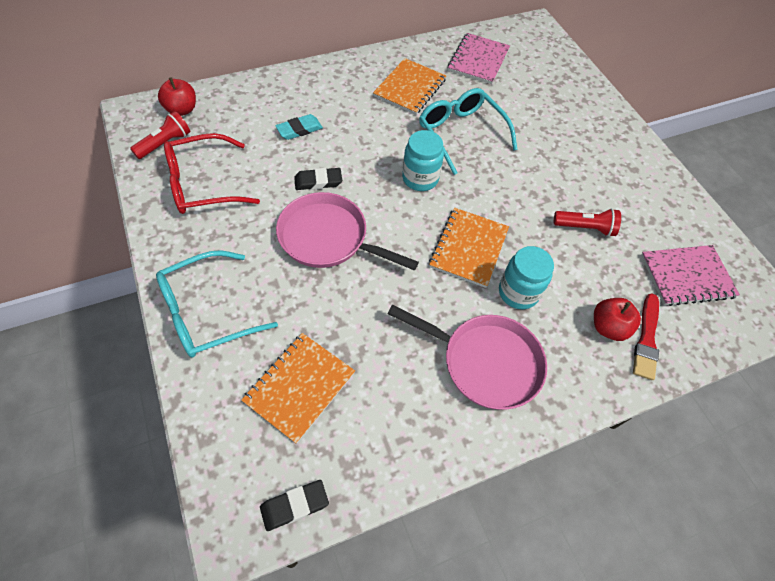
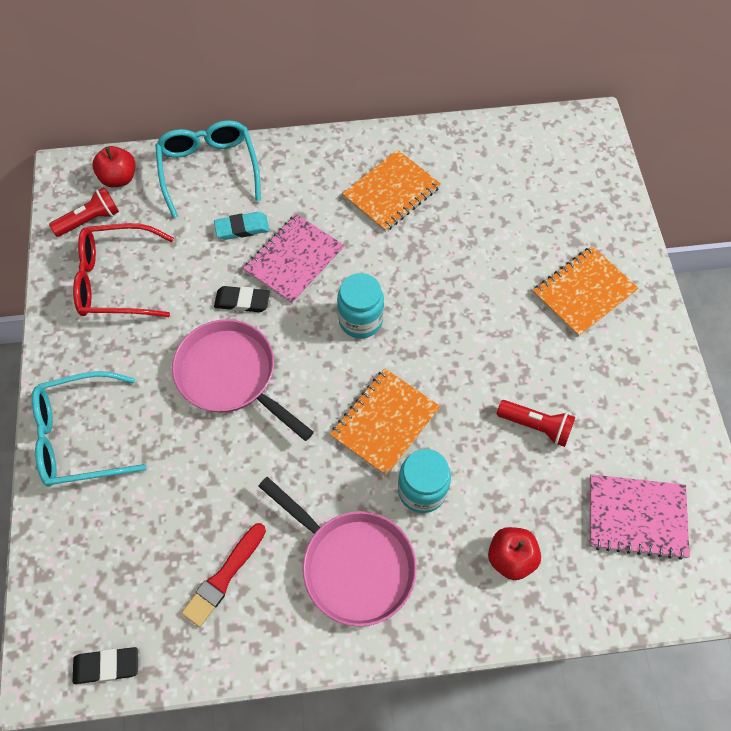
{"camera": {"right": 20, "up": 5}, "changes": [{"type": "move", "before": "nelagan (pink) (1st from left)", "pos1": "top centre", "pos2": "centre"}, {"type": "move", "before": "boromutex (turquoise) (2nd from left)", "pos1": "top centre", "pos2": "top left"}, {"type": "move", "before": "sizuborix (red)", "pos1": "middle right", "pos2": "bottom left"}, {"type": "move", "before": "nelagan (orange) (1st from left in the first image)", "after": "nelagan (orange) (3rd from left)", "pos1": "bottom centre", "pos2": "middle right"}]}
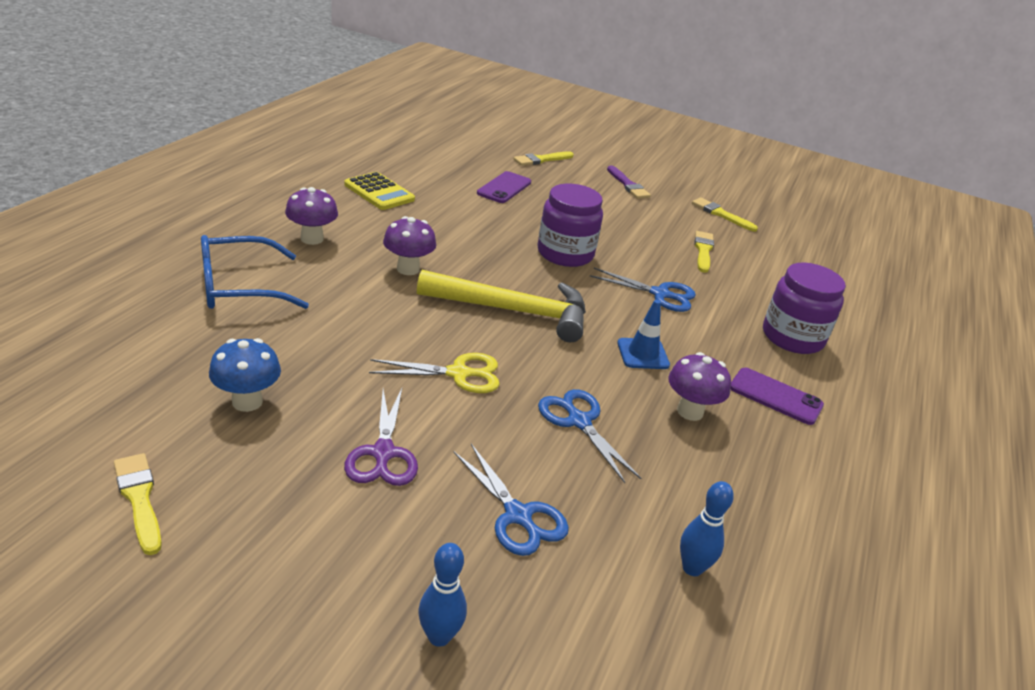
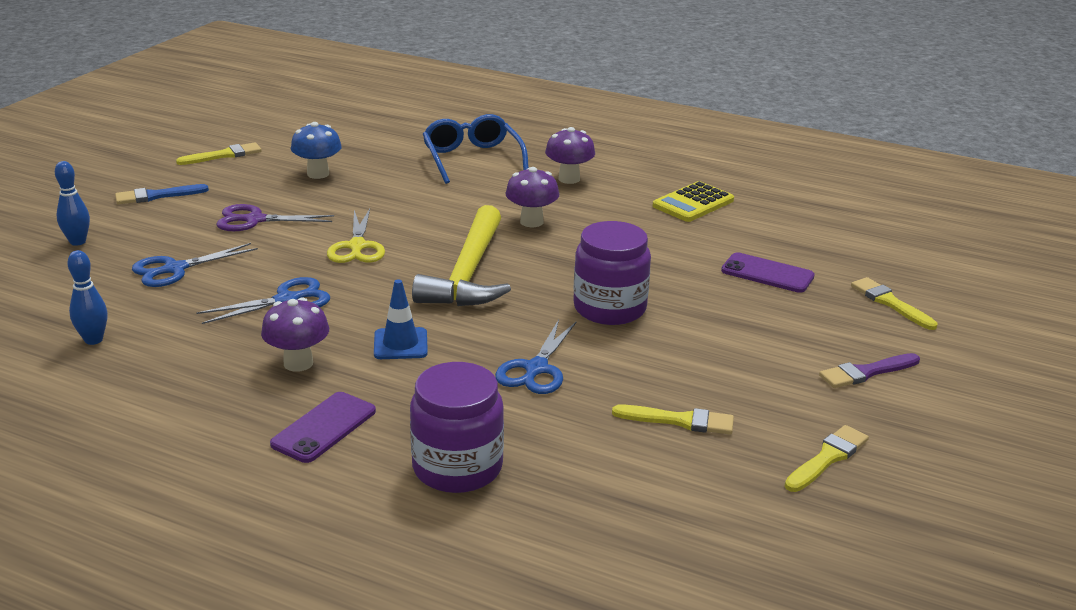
{"camera": {"right": 95, "up": -5}, "changes": [{"type": "insert", "after": "sizuborix (blue)", "pos2": "top left"}]}
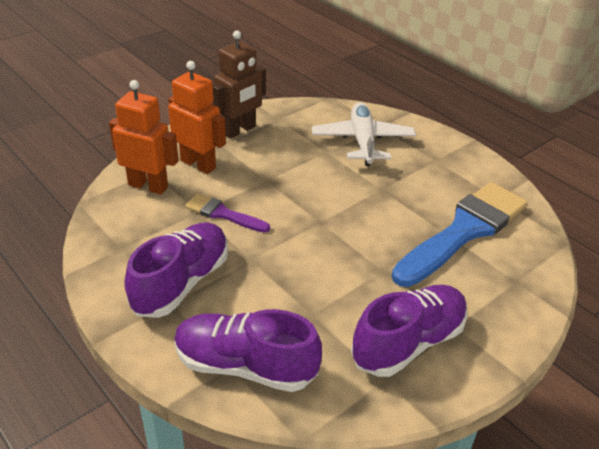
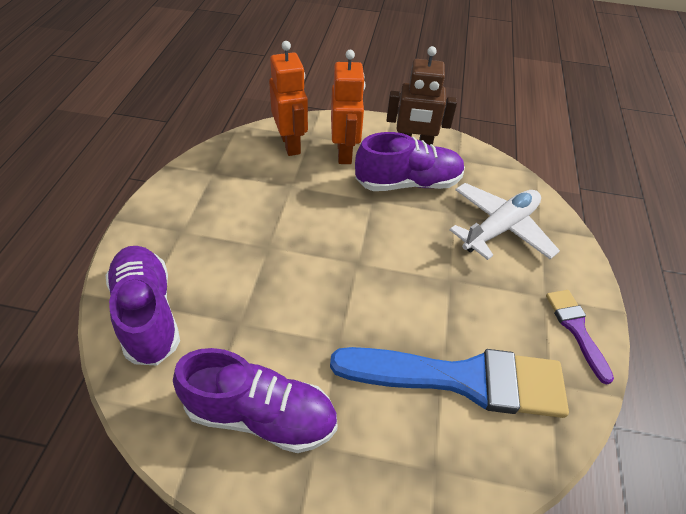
{"camera": {"right": 50, "up": 10}, "changes": [{"type": "move", "before": "sizuborix (purple)", "pos1": "centre", "pos2": "middle right"}, {"type": "move", "before": "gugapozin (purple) (1st from left in the first image)", "after": "gugapozin (purple) (3rd from left)", "pos1": "middle left", "pos2": "top centre"}]}
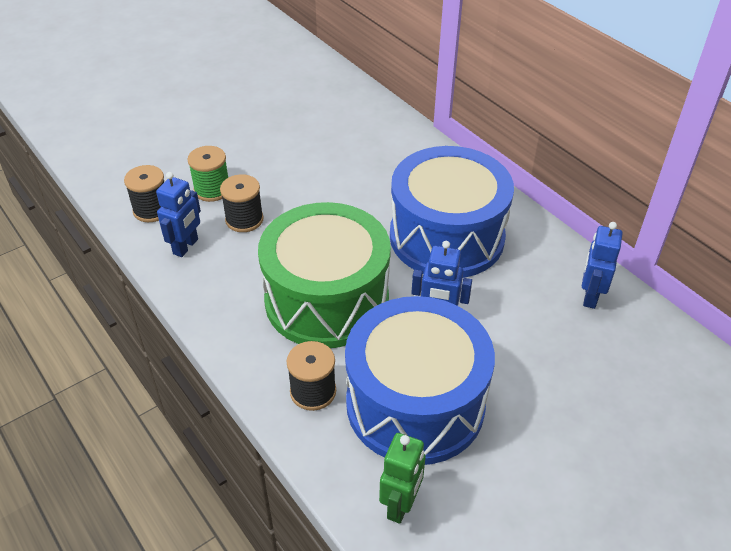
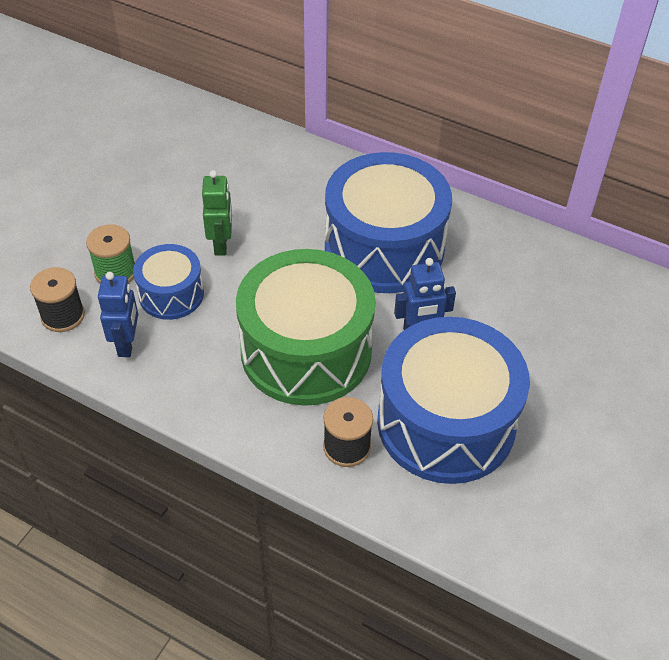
{"camera": {"right": -25, "up": 5}, "changes": [{"type": "replace", "before": "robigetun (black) (2nd from left)", "after": "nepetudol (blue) (1st from left)", "pos1": "middle left", "pos2": "middle left"}, {"type": "delete", "before": "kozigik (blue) (3rd from left)", "pos1": "middle right"}, {"type": "move", "before": "kozigik (green)", "pos1": "bottom centre", "pos2": "top left"}]}
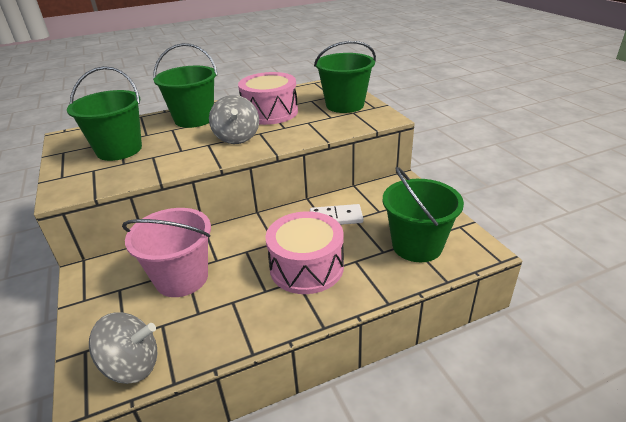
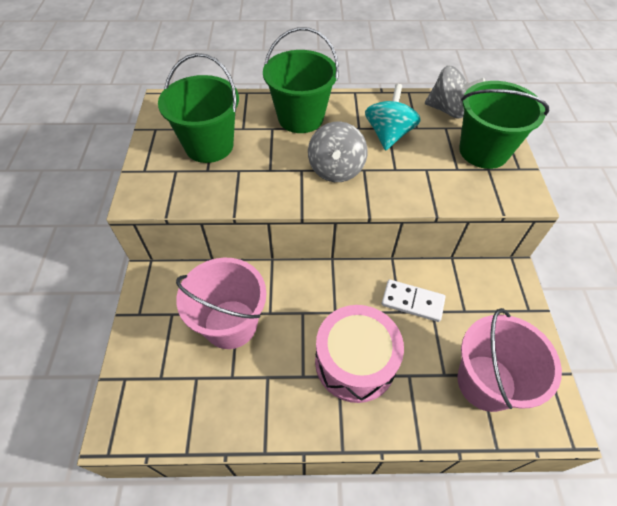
{"camera": {"right": 20, "up": 20}, "changes": [{"type": "replace", "before": "nepetudol (pink) (1st from left)", "after": "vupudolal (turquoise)", "pos1": "top centre", "pos2": "top centre"}, {"type": "recolor", "before": "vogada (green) (4th from left)", "after": "vogada (pink) (2nd from left)", "pos1": "middle right", "pos2": "bottom right"}, {"type": "move", "before": "vupudolal (grey) (1st from left in the first image)", "after": "vupudolal (grey) (2nd from left)", "pos1": "bottom left", "pos2": "top right"}]}
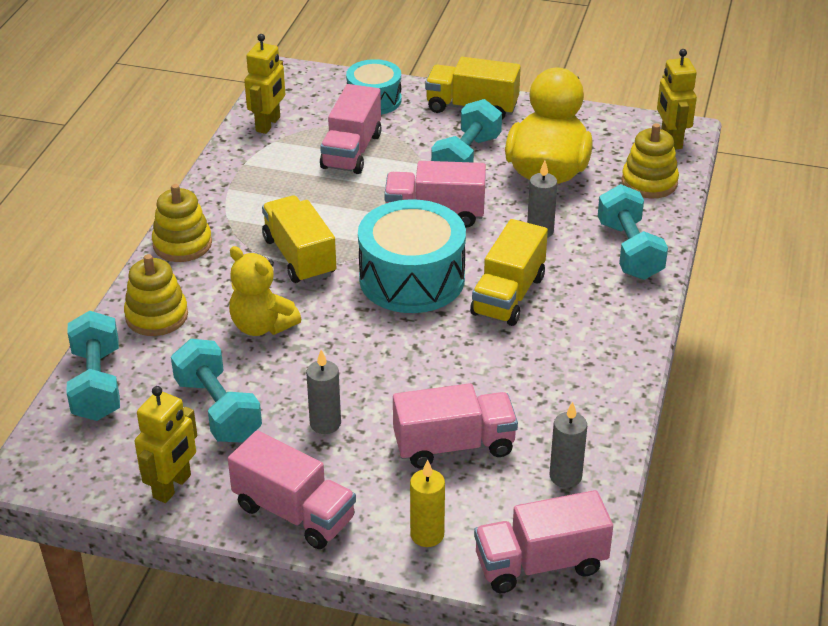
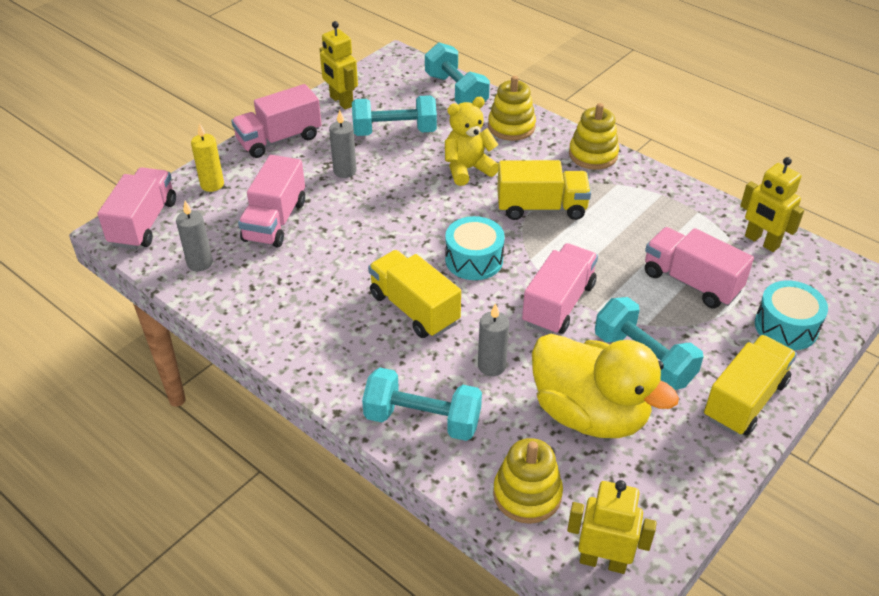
{"camera": {"right": 115, "up": 5}, "changes": [{"type": "resize", "before": "nepetudol (turquoise) (2nd from left in the first image)", "pos1": "centre", "pos2": "centre", "scale": 0.6}, {"type": "rotate", "before": "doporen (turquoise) (1st from left in the first image)", "pos1": "middle left", "pos2": "top centre", "turn": 45}]}
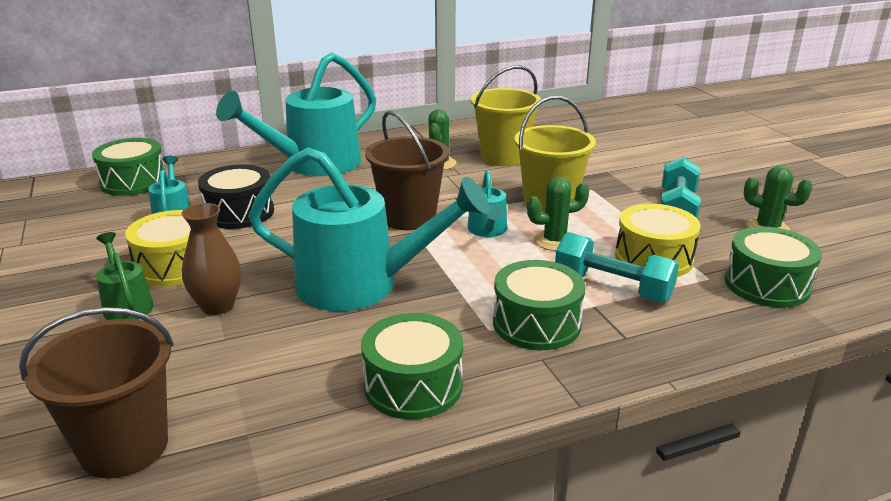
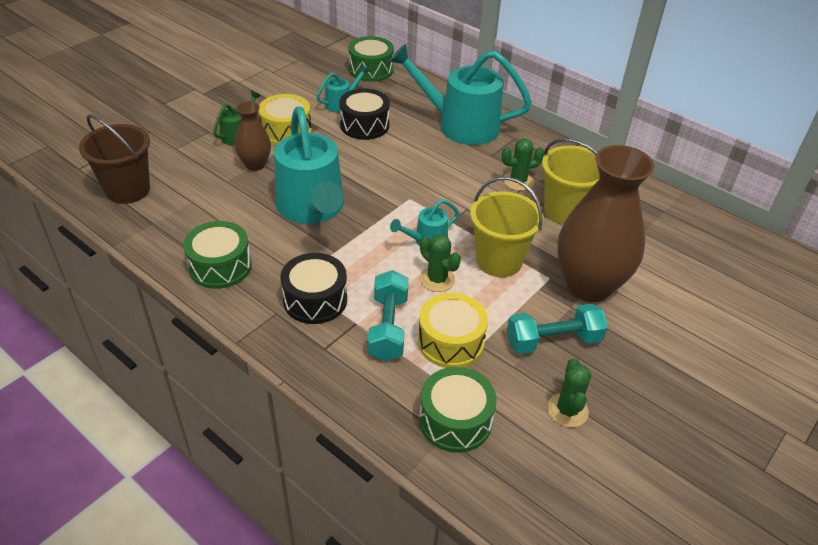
{"camera": {"right": 60, "up": 15}, "changes": [{"type": "delete", "before": "vogada (brown) (2nd from left)", "pos1": "centre"}, {"type": "recolor", "before": "nepetudol (green) (3rd from left)", "after": "nepetudol (black) (1st from left)", "pos1": "centre", "pos2": "centre"}, {"type": "insert", "after": "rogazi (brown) (2nd from left)", "pos2": "middle right"}]}
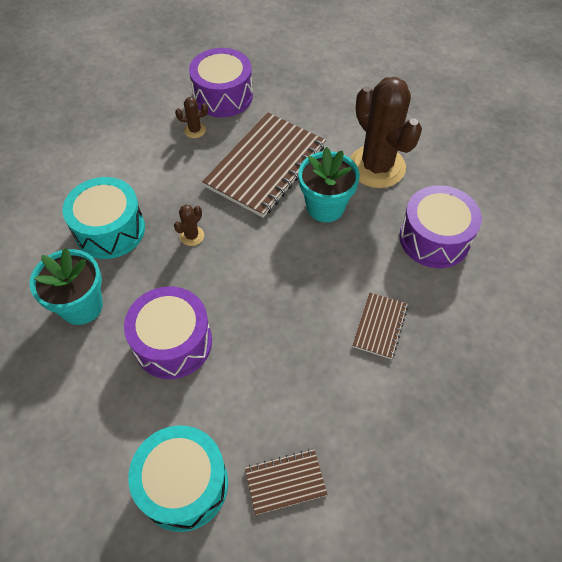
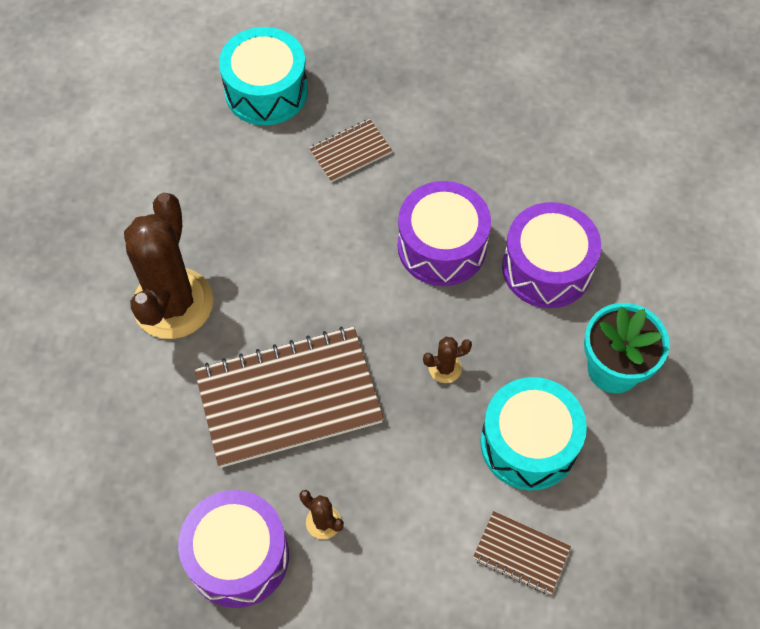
{"camera": {"right": -140, "up": 5}, "changes": [{"type": "delete", "before": "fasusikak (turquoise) (2nd from left)", "pos1": "top centre"}, {"type": "move", "before": "nepetudol (purple) (3rd from left in the first image)", "after": "nepetudol (purple) (2nd from left)", "pos1": "middle right", "pos2": "centre"}, {"type": "move", "before": "nepetudol (turquoise) (2nd from left in the first image)", "after": "nepetudol (turquoise) (1st from left)", "pos1": "bottom left", "pos2": "top centre"}, {"type": "move", "before": "nelagan (brown) (2nd from left in the first image)", "after": "nelagan (brown) (3rd from left)", "pos1": "bottom centre", "pos2": "bottom right"}]}
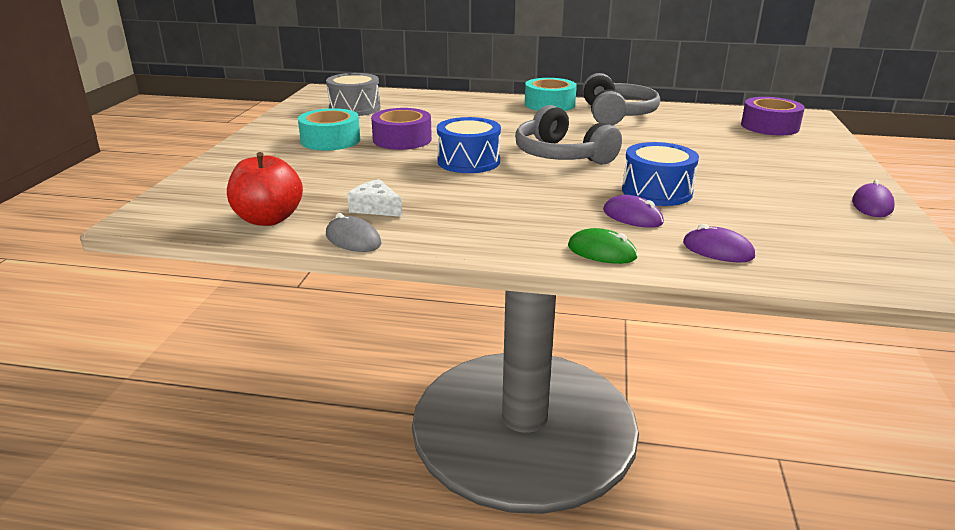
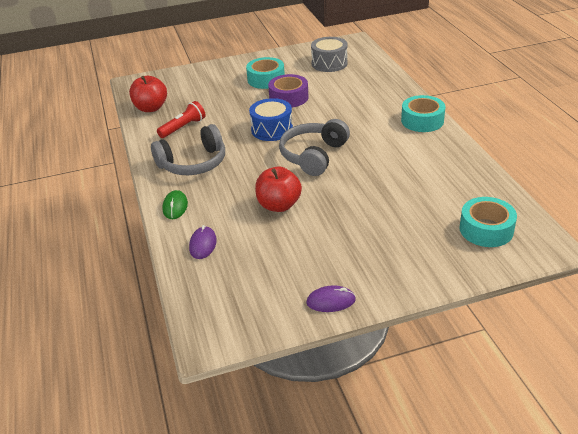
{"camera": {"right": 65, "up": 10}, "changes": [{"type": "move", "before": "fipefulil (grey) (2nd from left in the first image)", "after": "fipefulil (grey) (1st from left)", "pos1": "top centre", "pos2": "middle left"}, {"type": "recolor", "before": "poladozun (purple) (2nd from left)", "after": "poladozun (turquoise) (3rd from left)", "pos1": "top right", "pos2": "middle right"}, {"type": "replace", "before": "nepetudol (blue) (2nd from left)", "after": "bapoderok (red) (2nd from left)", "pos1": "top right", "pos2": "centre"}, {"type": "replace", "before": "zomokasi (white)", "after": "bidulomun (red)", "pos1": "centre", "pos2": "top left"}, {"type": "delete", "before": "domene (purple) (1st from left)", "pos1": "centre"}, {"type": "delete", "before": "domene (grey)", "pos1": "centre"}]}
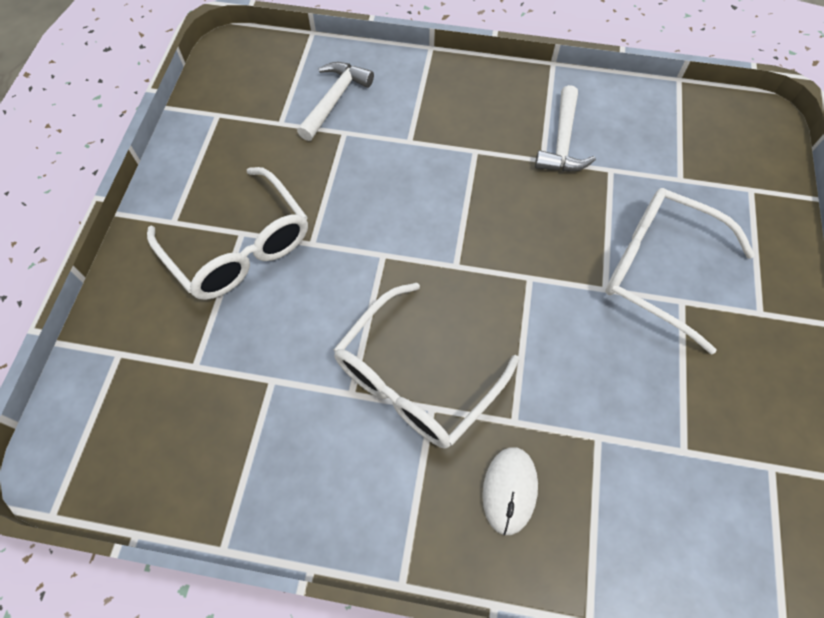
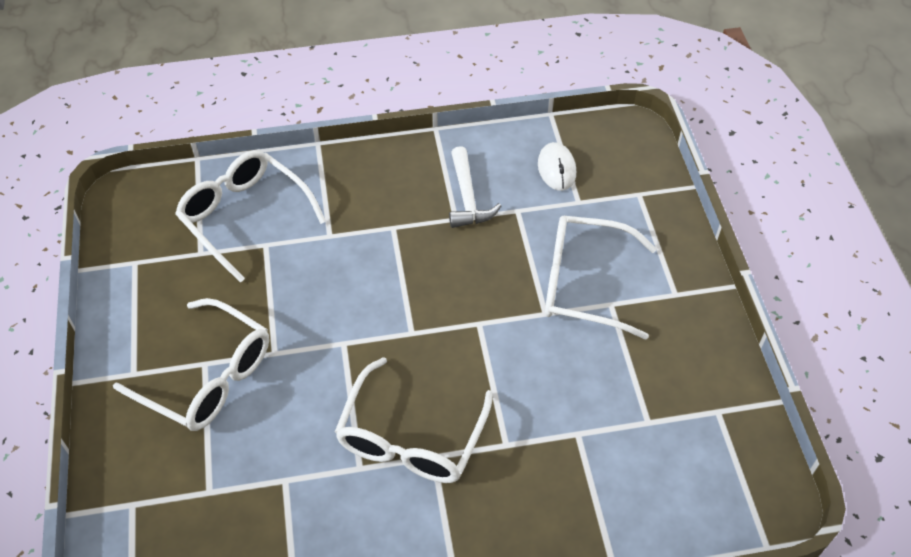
{"camera": {"right": -20, "up": -10}, "changes": [{"type": "replace", "before": "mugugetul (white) (1st from left)", "after": "boromutex (white) (2nd from left)", "pos1": "top centre", "pos2": "middle left"}, {"type": "move", "before": "domene (white)", "pos1": "bottom centre", "pos2": "top centre"}]}
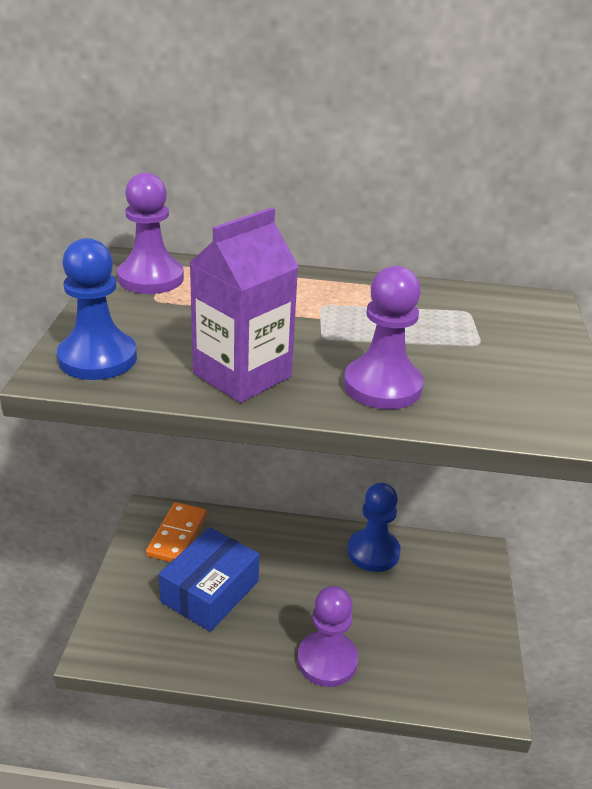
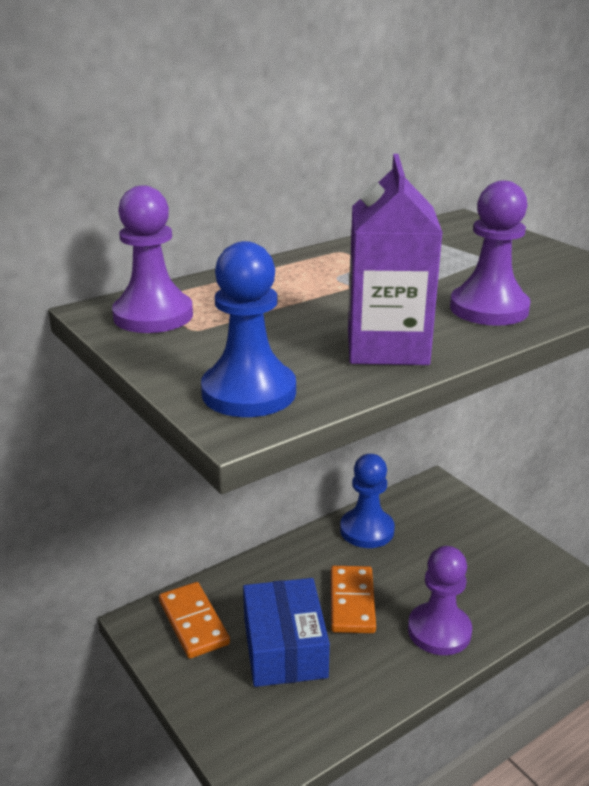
{"camera": {"right": -40, "up": -5}, "changes": [{"type": "insert", "after": "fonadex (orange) (2nd from left)", "pos2": "bottom centre"}]}
